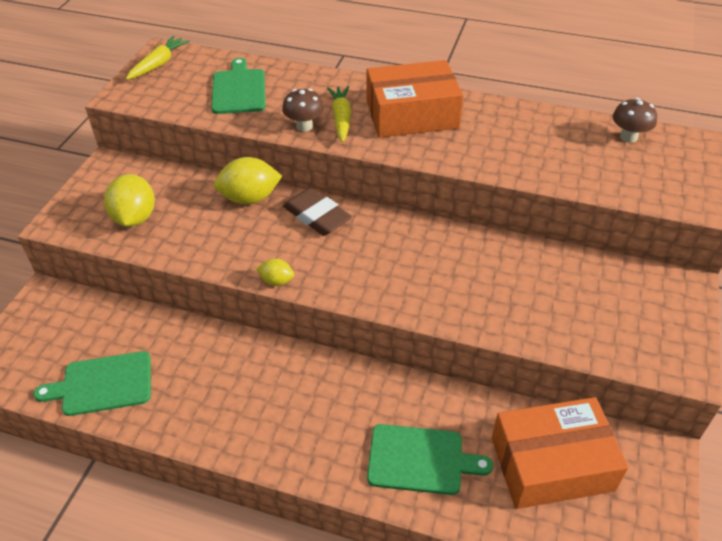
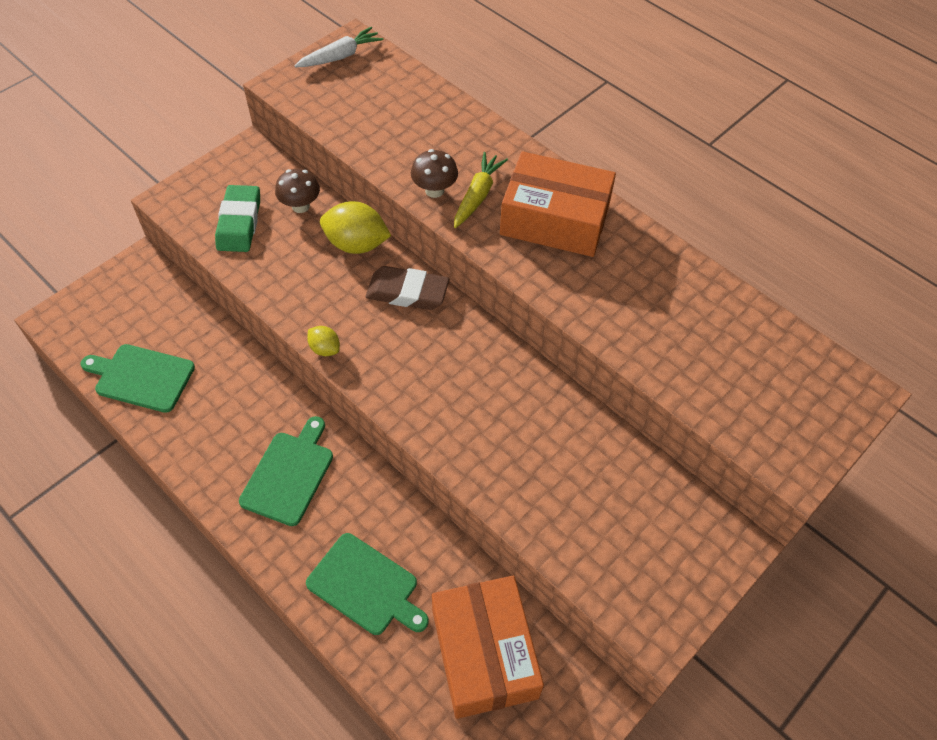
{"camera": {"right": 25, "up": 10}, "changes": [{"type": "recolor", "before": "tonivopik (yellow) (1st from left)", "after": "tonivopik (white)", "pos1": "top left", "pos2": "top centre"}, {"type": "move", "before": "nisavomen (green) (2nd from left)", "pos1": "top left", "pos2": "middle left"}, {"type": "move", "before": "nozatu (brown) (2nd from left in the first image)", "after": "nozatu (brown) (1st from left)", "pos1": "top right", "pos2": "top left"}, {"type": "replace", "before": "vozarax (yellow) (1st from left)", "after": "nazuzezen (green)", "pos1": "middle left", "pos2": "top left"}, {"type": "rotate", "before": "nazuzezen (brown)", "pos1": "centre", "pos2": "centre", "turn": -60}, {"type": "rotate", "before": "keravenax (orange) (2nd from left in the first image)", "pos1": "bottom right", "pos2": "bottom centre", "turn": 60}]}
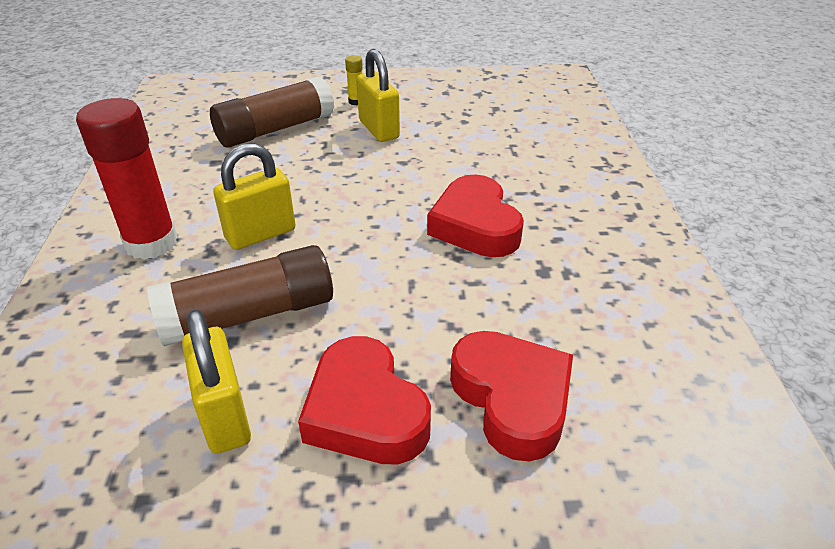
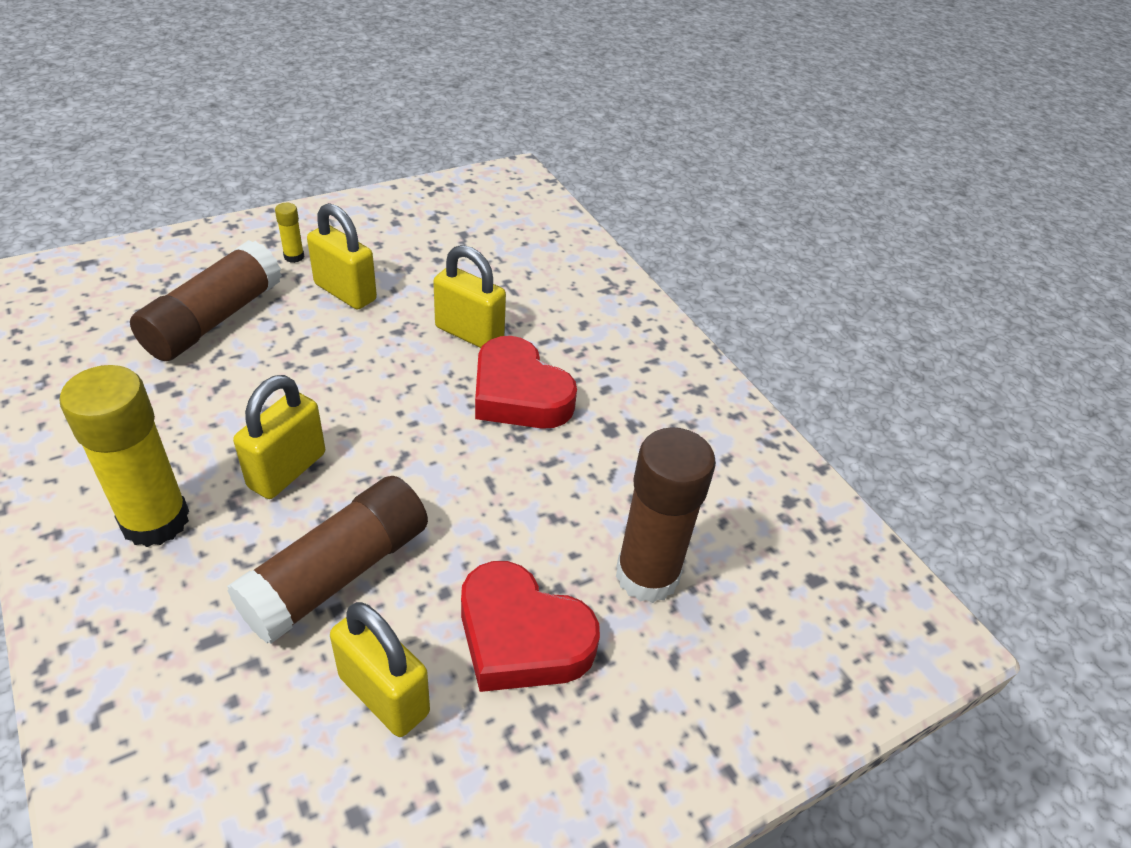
{"camera": {"right": -30, "up": 5}, "changes": [{"type": "recolor", "before": "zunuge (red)", "after": "zunuge (yellow) (1st from left)", "pos1": "top left", "pos2": "middle left"}, {"type": "replace", "before": "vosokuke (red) (3rd from left)", "after": "zunuge (brown) (3rd from left)", "pos1": "bottom centre", "pos2": "centre"}, {"type": "insert", "after": "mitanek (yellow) (4th from left)", "pos2": "centre"}]}
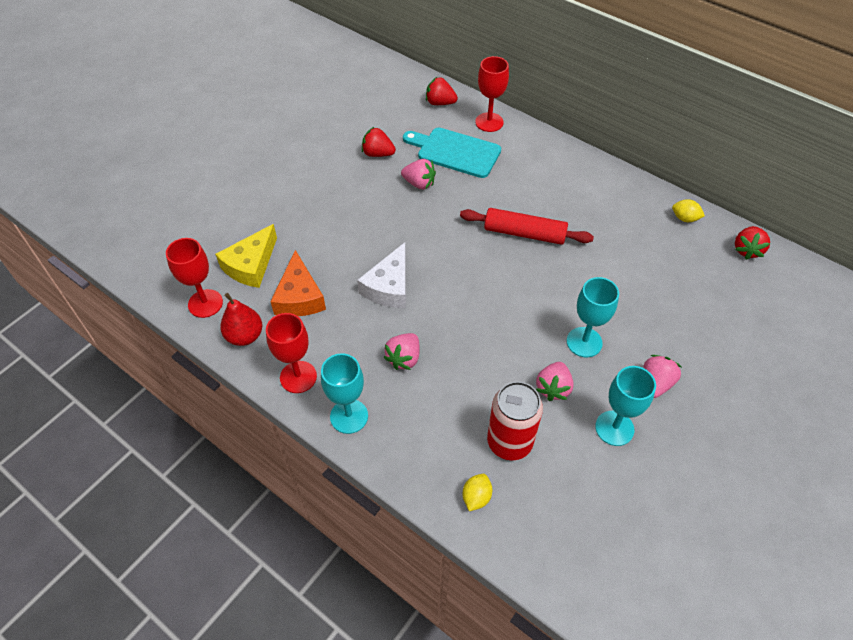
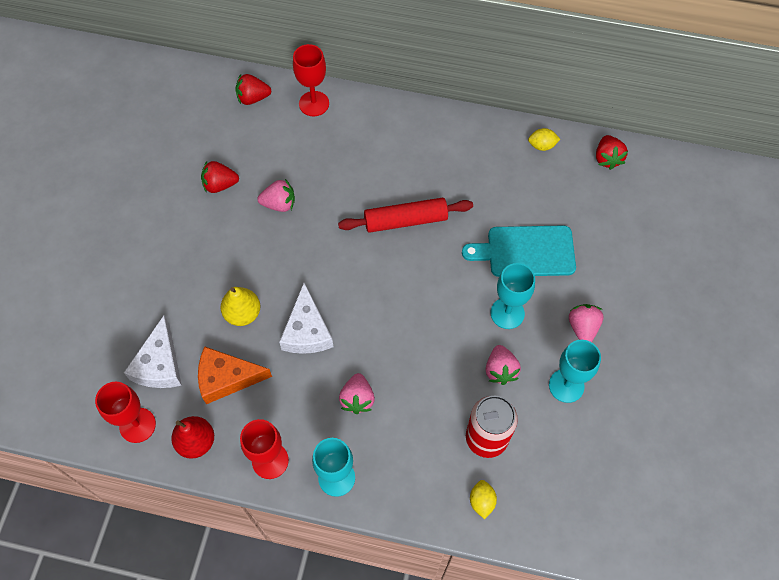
{"camera": {"right": -25, "up": 10}, "changes": [{"type": "move", "before": "nisavomen (turquoise)", "pos1": "top centre", "pos2": "centre"}, {"type": "recolor", "before": "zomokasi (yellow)", "after": "zomokasi (white) (1st from left)", "pos1": "middle left", "pos2": "middle left"}, {"type": "rotate", "before": "zomokasi (orange)", "pos1": "centre", "pos2": "middle left", "turn": 120}, {"type": "insert", "after": "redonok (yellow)", "pos2": "middle left"}]}
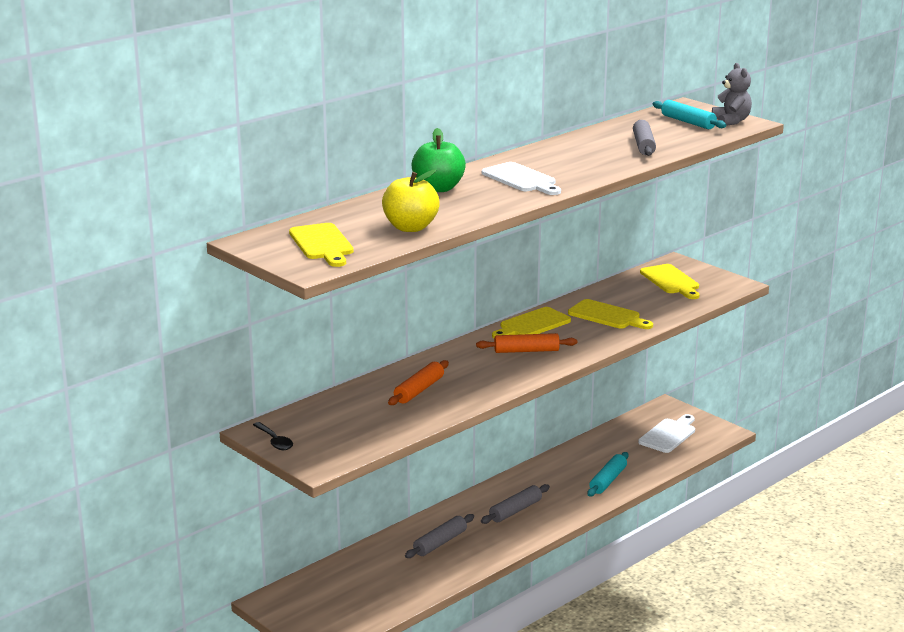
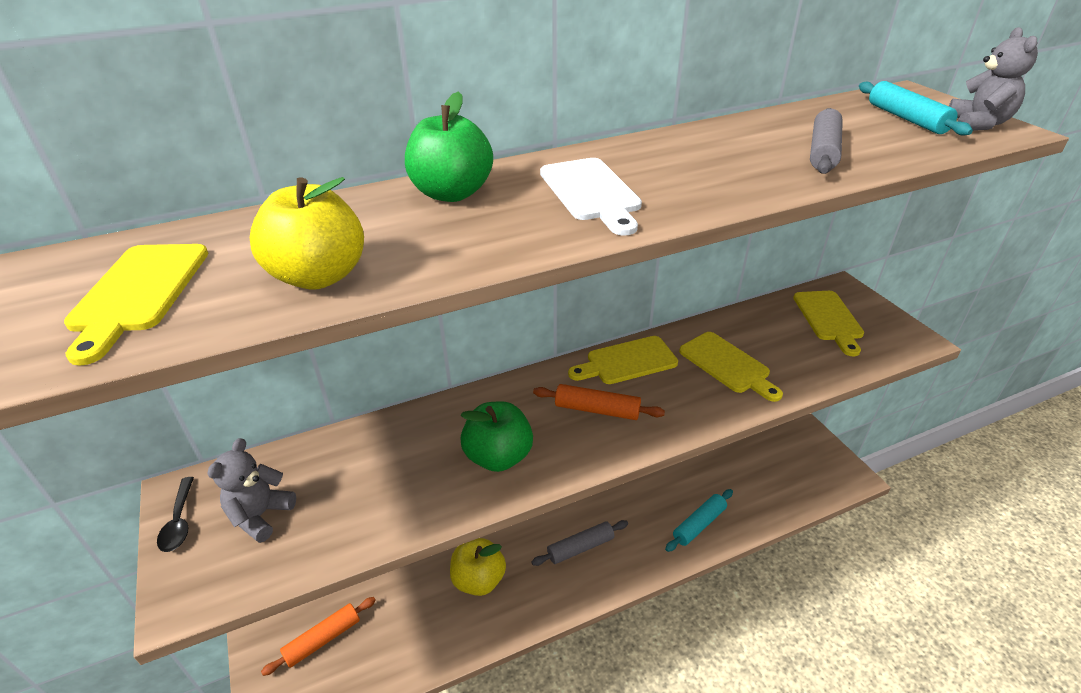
{"camera": {"right": 20, "up": 15}, "changes": [{"type": "move", "before": "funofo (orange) (1st from left)", "pos1": "centre", "pos2": "bottom left"}, {"type": "delete", "before": "nisavomen (white) (2nd from left)", "pos1": "bottom right"}, {"type": "replace", "before": "funofo (grey) (1st from left)", "after": "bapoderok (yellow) (2nd from left)", "pos1": "bottom centre", "pos2": "bottom centre"}, {"type": "insert", "after": "bapoderok (green) (2nd from left)", "pos2": "centre"}, {"type": "insert", "after": "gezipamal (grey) (1st from left)", "pos2": "bottom left"}]}
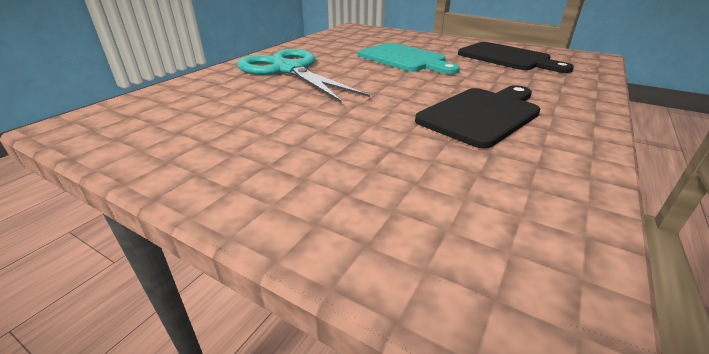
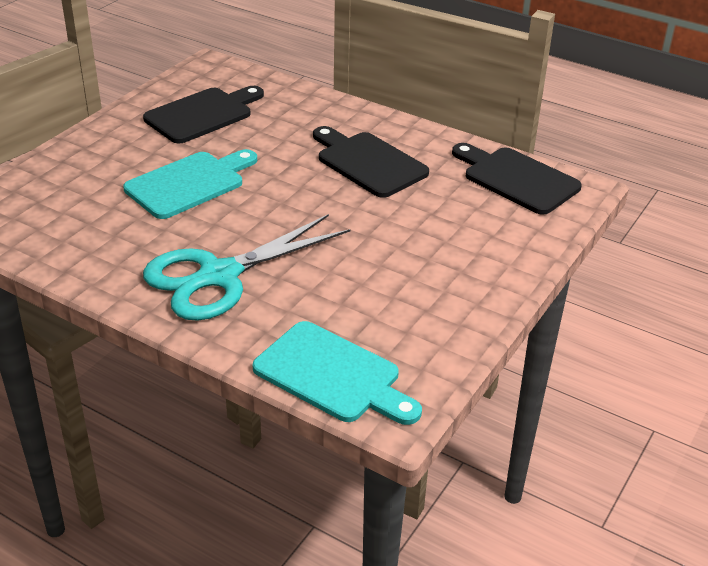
{"camera": {"right": -90, "up": 5}, "changes": [{"type": "insert", "after": "nisavomen (black) (3rd from left)", "pos2": "top right"}, {"type": "insert", "after": "nisavomen (turquoise) (2nd from left)", "pos2": "centre"}]}
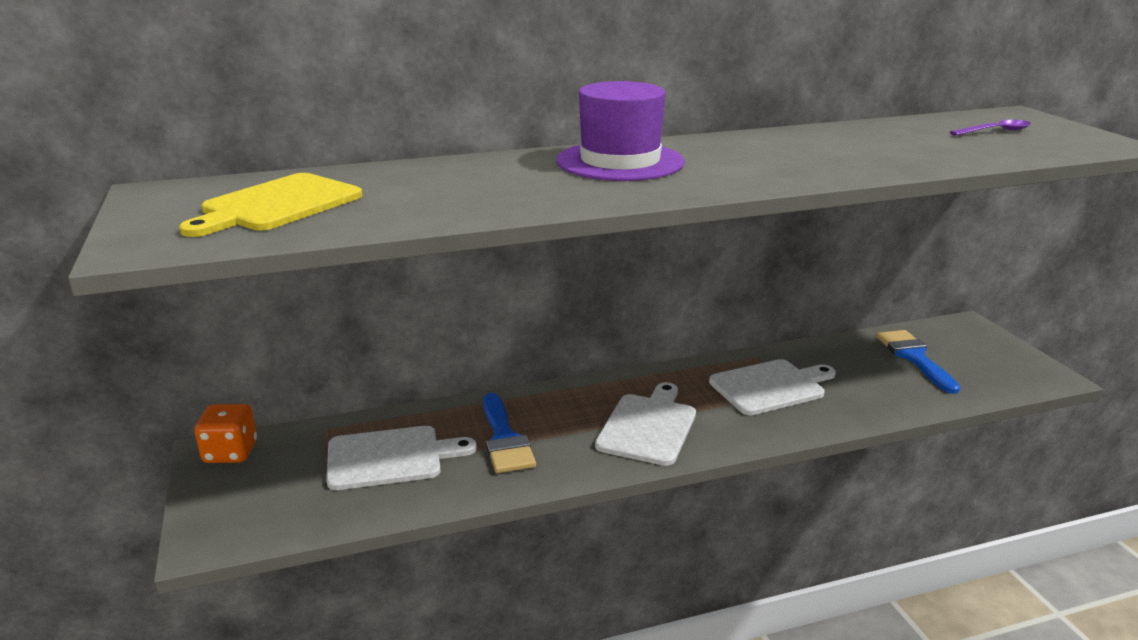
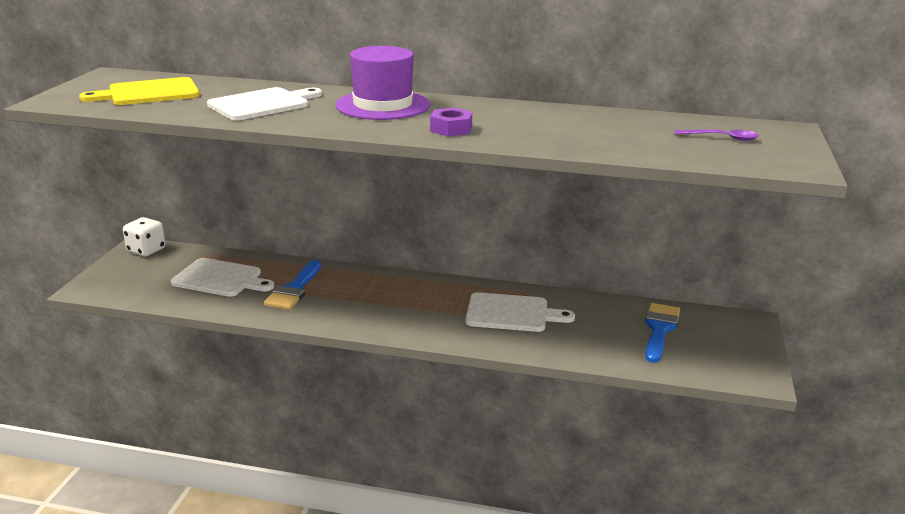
{"camera": {"right": 30, "up": 0}, "changes": [{"type": "move", "before": "nisavomen (white) (2nd from left)", "pos1": "centre", "pos2": "top left"}, {"type": "recolor", "before": "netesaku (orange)", "after": "netesaku (white)", "pos1": "bottom left", "pos2": "middle left"}, {"type": "insert", "after": "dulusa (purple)", "pos2": "top centre"}]}
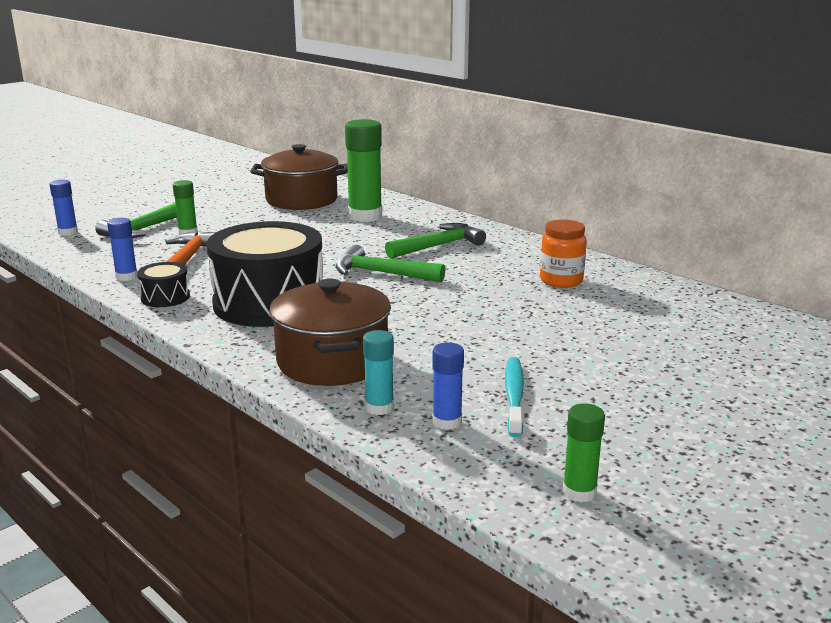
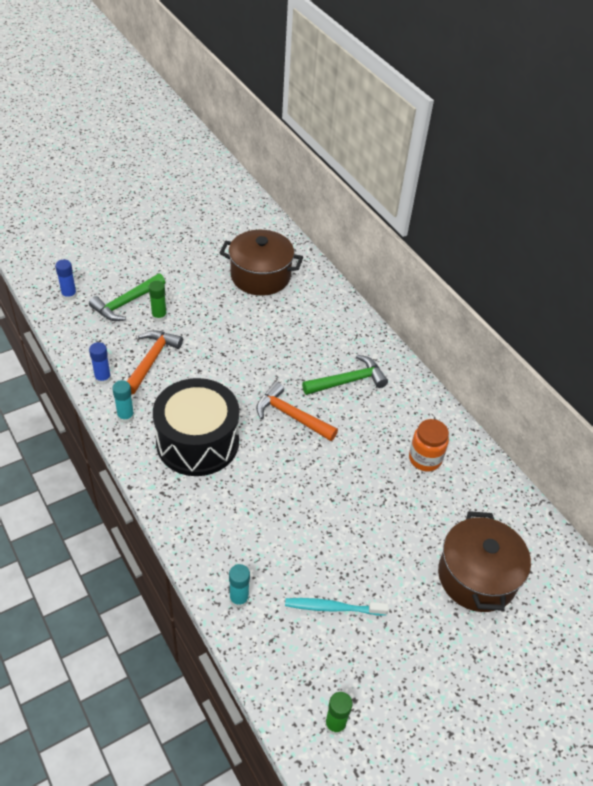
{"camera": {"right": 10, "up": 25}, "changes": [{"type": "delete", "before": "zunuge (green) (2nd from left)", "pos1": "top centre"}, {"type": "recolor", "before": "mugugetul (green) (2nd from left)", "after": "mugugetul (orange) (2nd from left)", "pos1": "centre", "pos2": "centre"}, {"type": "replace", "before": "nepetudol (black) (1st from left)", "after": "zunuge (turquoise) (1st from left)", "pos1": "middle left", "pos2": "middle left"}, {"type": "move", "before": "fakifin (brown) (2nd from left)", "pos1": "centre", "pos2": "bottom right"}, {"type": "delete", "before": "zunuge (blue) (3rd from left)", "pos1": "centre"}, {"type": "rotate", "before": "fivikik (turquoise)", "pos1": "centre", "pos2": "bottom centre", "turn": -105}]}
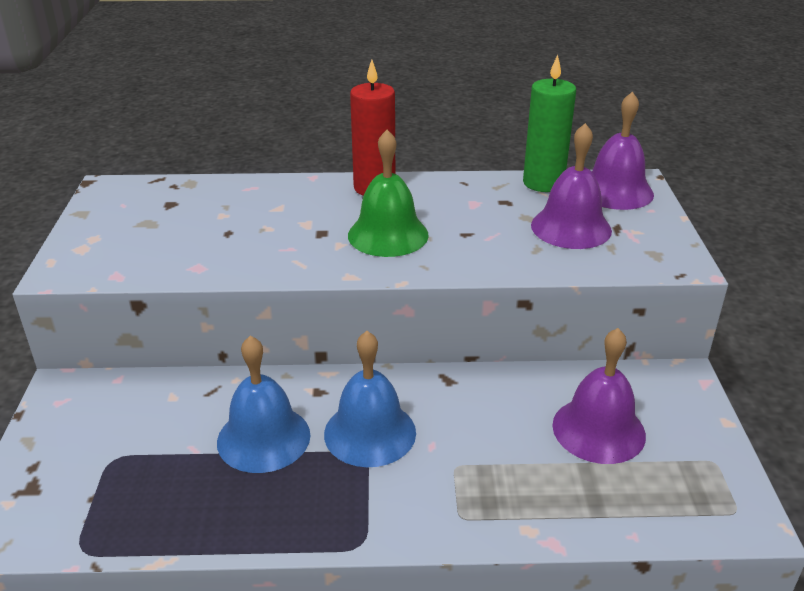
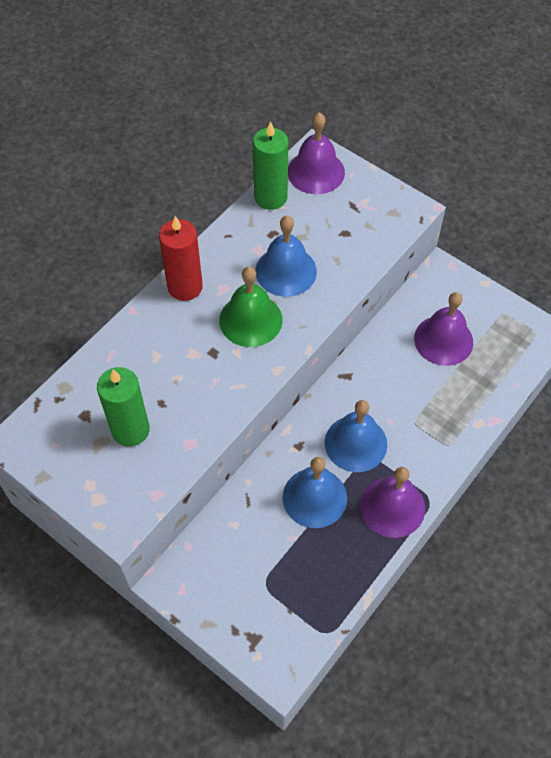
{"camera": {"right": -50, "up": 25}, "changes": [{"type": "move", "before": "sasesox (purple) (1st from left in the first image)", "after": "sasesox (purple) (2nd from left)", "pos1": "top right", "pos2": "middle right"}, {"type": "insert", "after": "sasesox (blue) (1st from left)", "pos2": "centre"}, {"type": "insert", "after": "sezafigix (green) (1st from left)", "pos2": "middle left"}]}
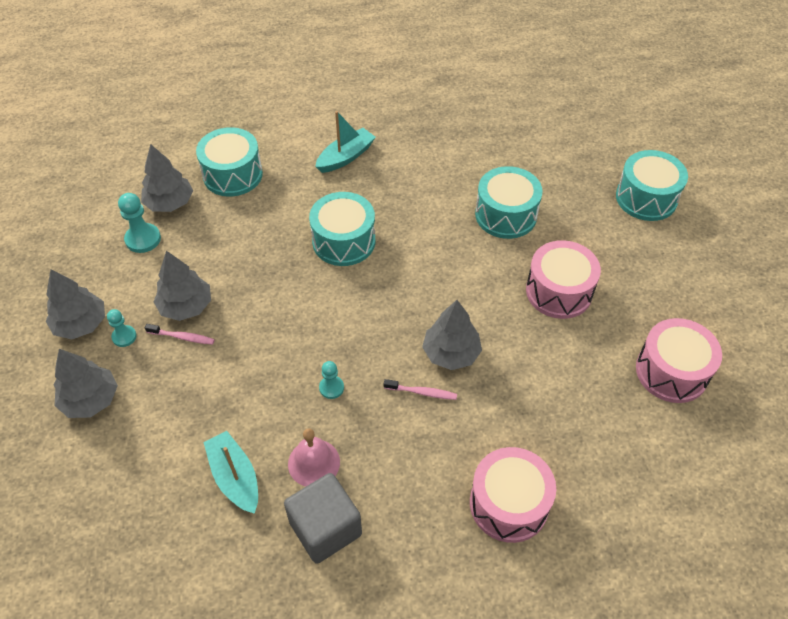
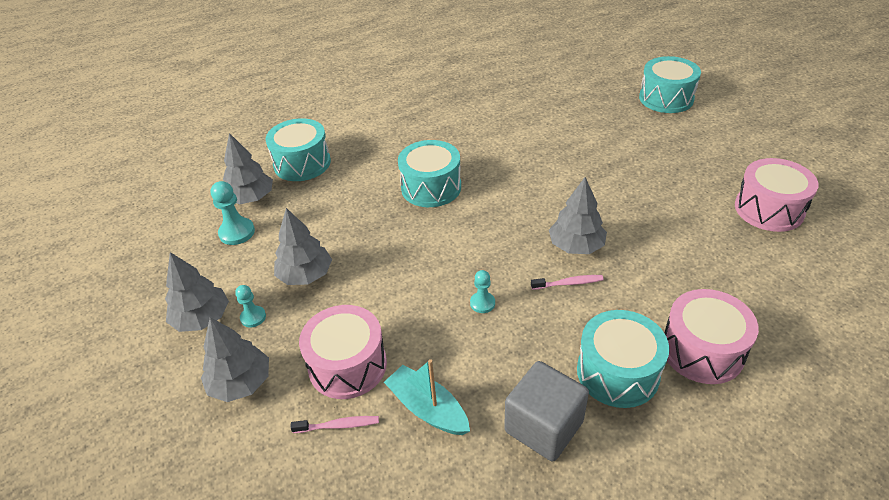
{"camera": {"right": -15, "up": -10}, "changes": [{"type": "delete", "before": "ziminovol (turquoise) (2nd from left)", "pos1": "top centre"}, {"type": "move", "before": "nepetudol (turquoise) (3rd from left)", "pos1": "top centre", "pos2": "bottom right"}, {"type": "move", "before": "nepetudol (pink) (2nd from left in the first image)", "after": "nepetudol (pink) (1st from left)", "pos1": "middle right", "pos2": "bottom centre"}, {"type": "move", "before": "fivikik (pink) (1st from left)", "pos1": "middle left", "pos2": "bottom centre"}, {"type": "delete", "before": "sasesox (pink)", "pos1": "bottom centre"}]}
